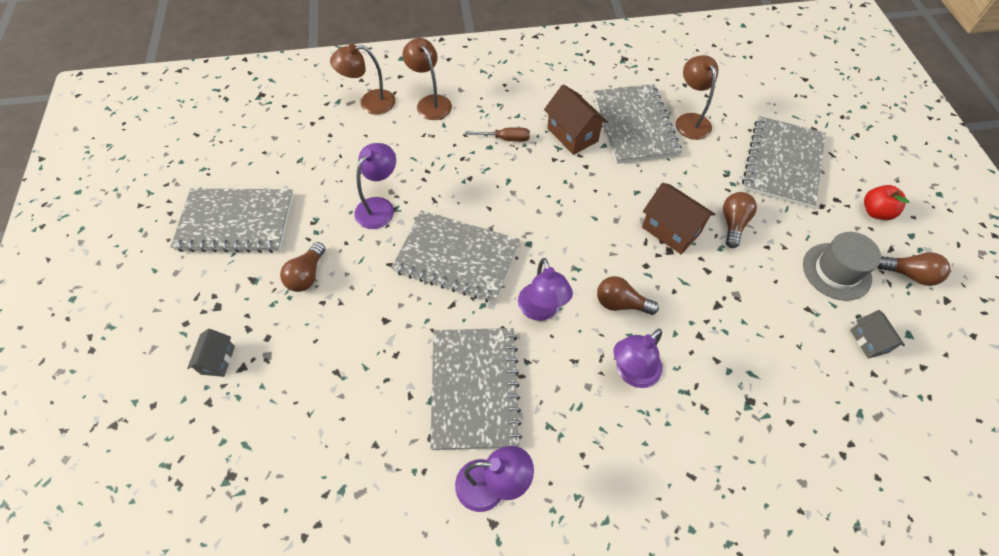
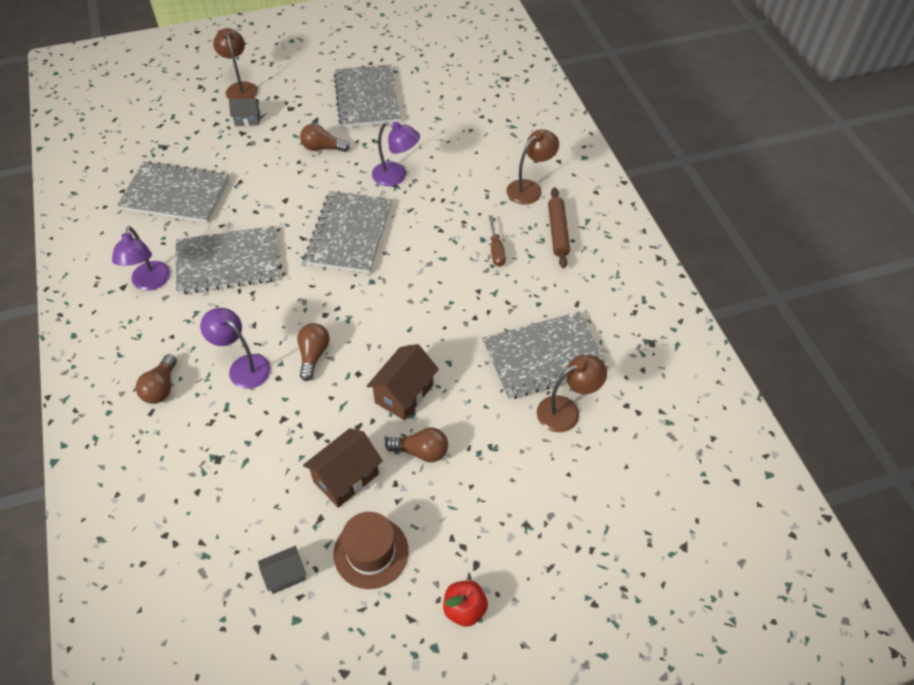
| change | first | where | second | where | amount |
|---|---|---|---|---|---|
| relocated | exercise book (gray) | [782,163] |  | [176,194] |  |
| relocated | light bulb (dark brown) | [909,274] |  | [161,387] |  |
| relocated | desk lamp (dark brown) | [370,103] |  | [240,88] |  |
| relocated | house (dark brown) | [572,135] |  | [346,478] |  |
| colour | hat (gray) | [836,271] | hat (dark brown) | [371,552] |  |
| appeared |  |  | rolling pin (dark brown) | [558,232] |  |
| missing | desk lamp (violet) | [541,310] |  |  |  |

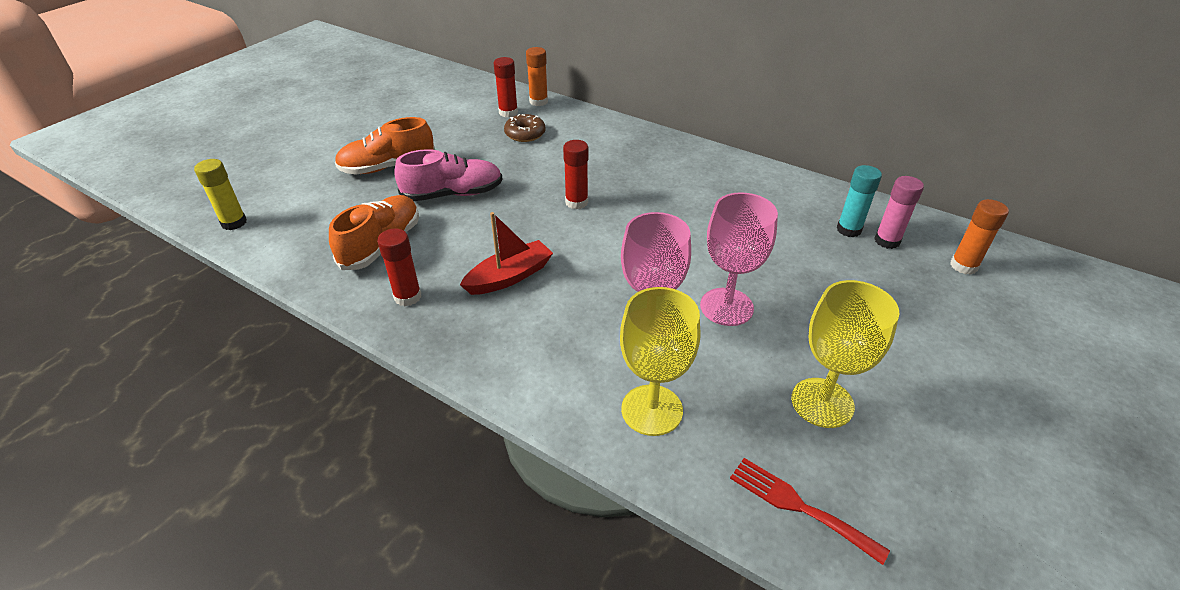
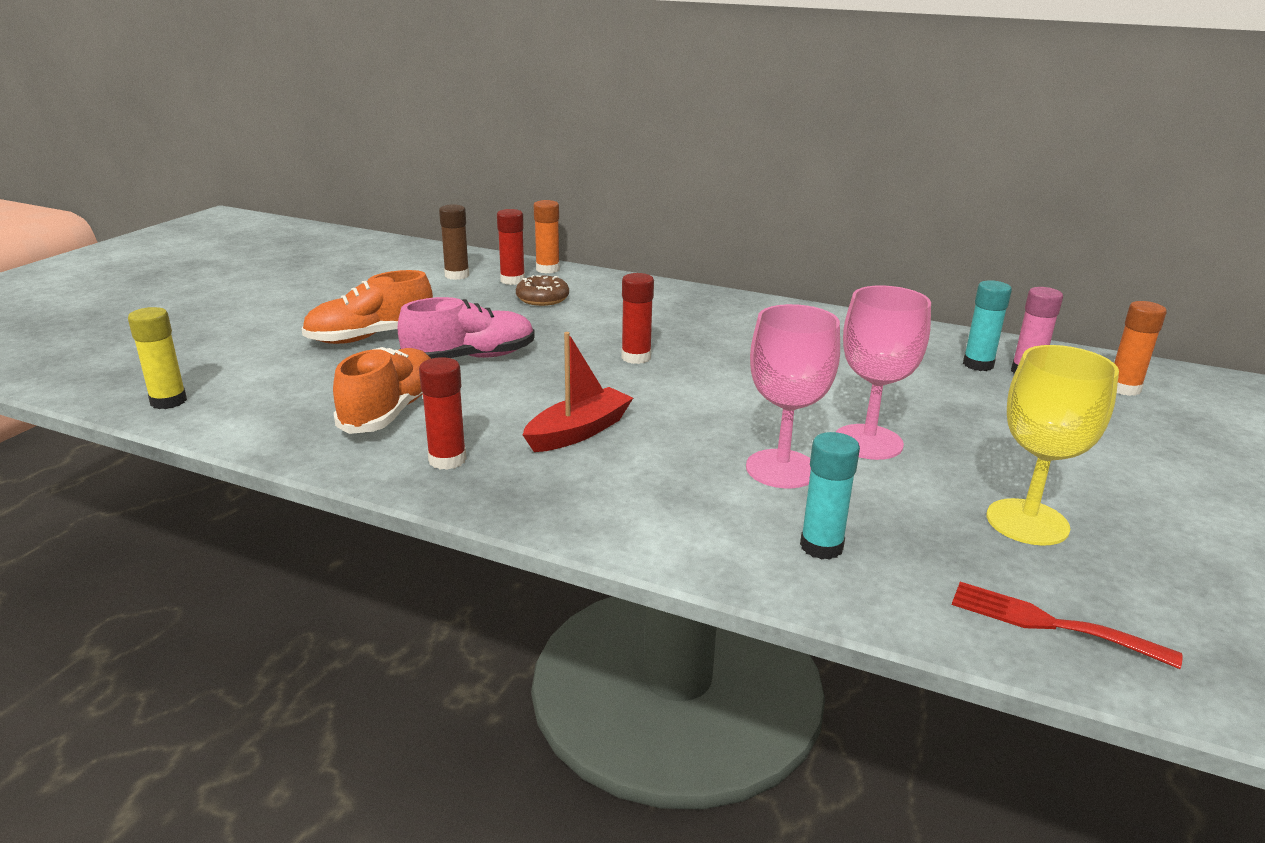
| change | first | where | second | where | amount |
|---|---|---|---|---|---|
| appeared |  |  | glue stick (dark brown) | [457,275] |  |
| exchanged | chalice (yellow) | [652,410] | glue stick (turquoise) | [821,546] |  |

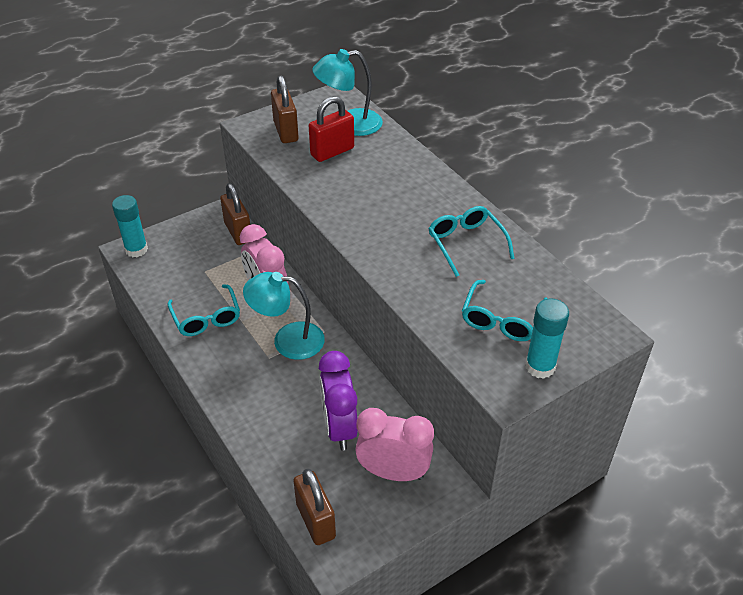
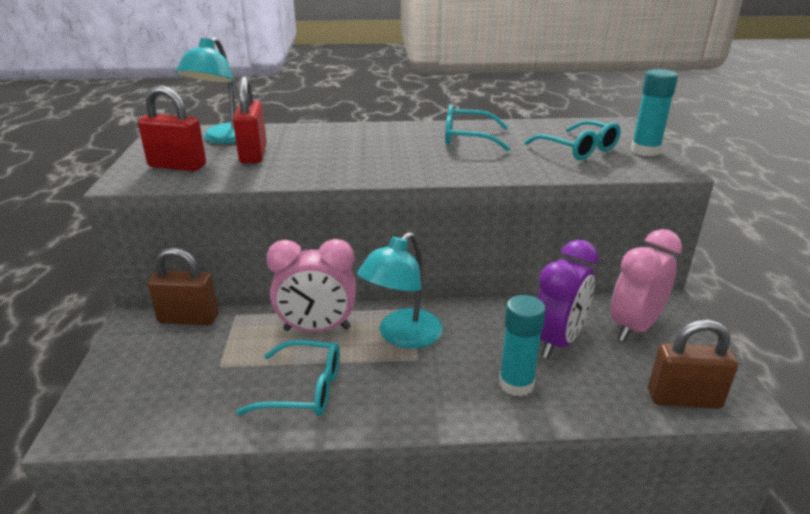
| change | first | where | second | where | amount |
|---|---|---|---|---|---|
| colour | padlock (dark brown) | [286,131] | padlock (crimson) | [177,166] |  |
| relocated | glue stick (turquoise) | [136,250] |  | [516,384] |  |
| spun | alarm clock (violet) | [339,428] |  | [557,341] | 75 degrees counterclockwise |

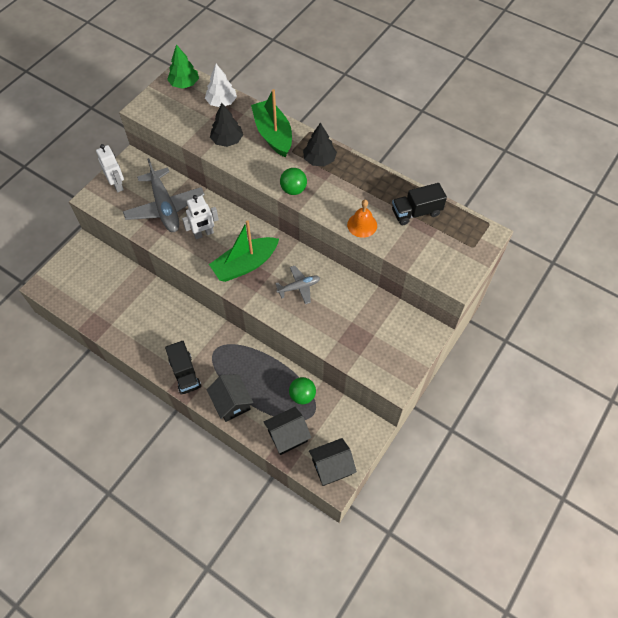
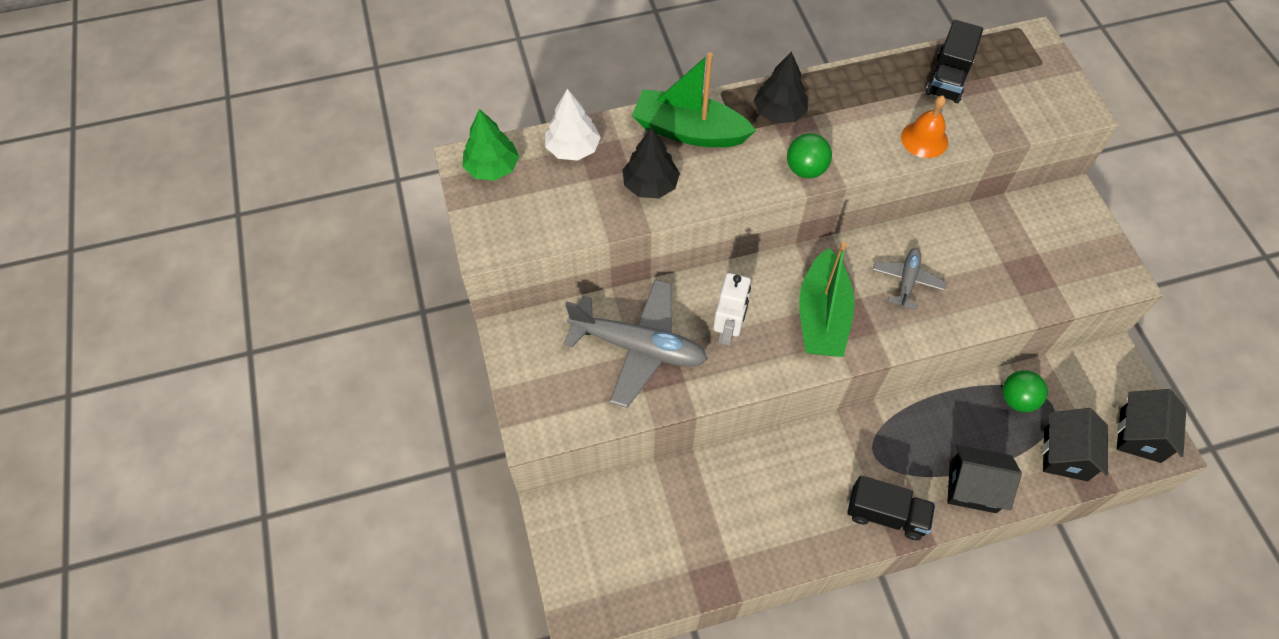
| change | first | where | second | where | amount |
|---|---|---|---|---|---|
| missing | robot (snow-white) | [117,185] |  |  |  |

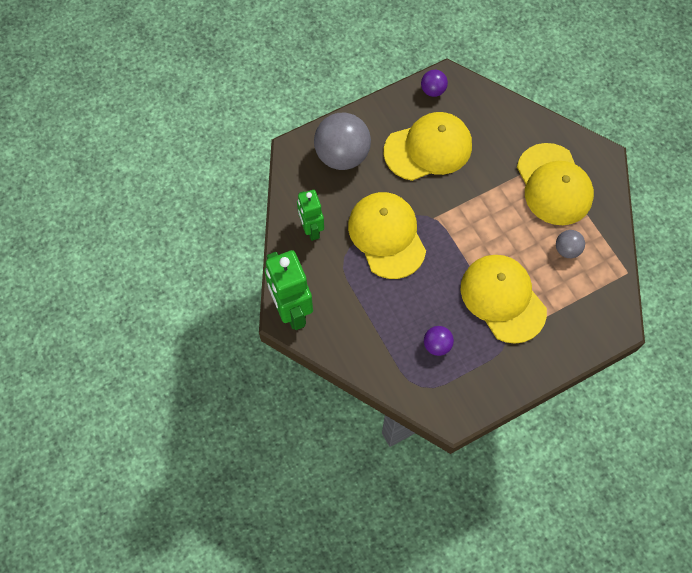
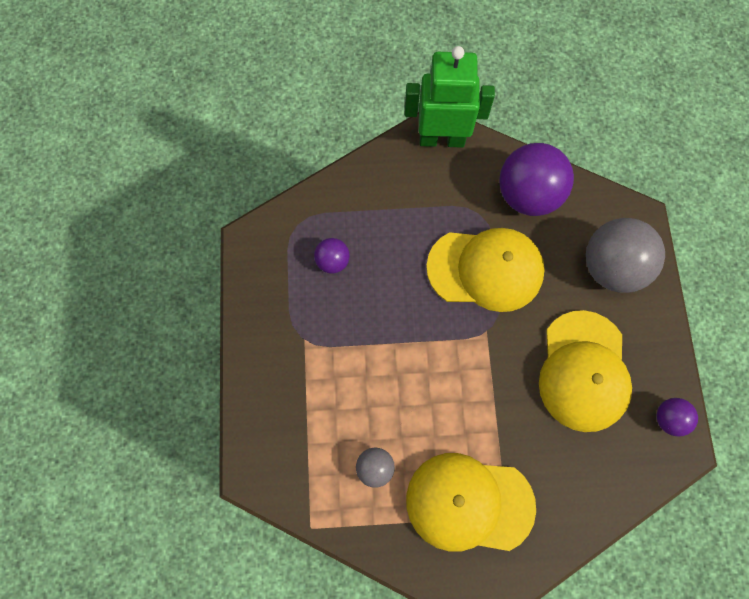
| change | first | where | second | where | amount |
|---|---|---|---|---|---|
| exchanged | robot (leaf-green) | [311,229] | ball (violet) | [528,195] |  |
| missing | baseball cap (yellow) | [502,299] |  |  |  |

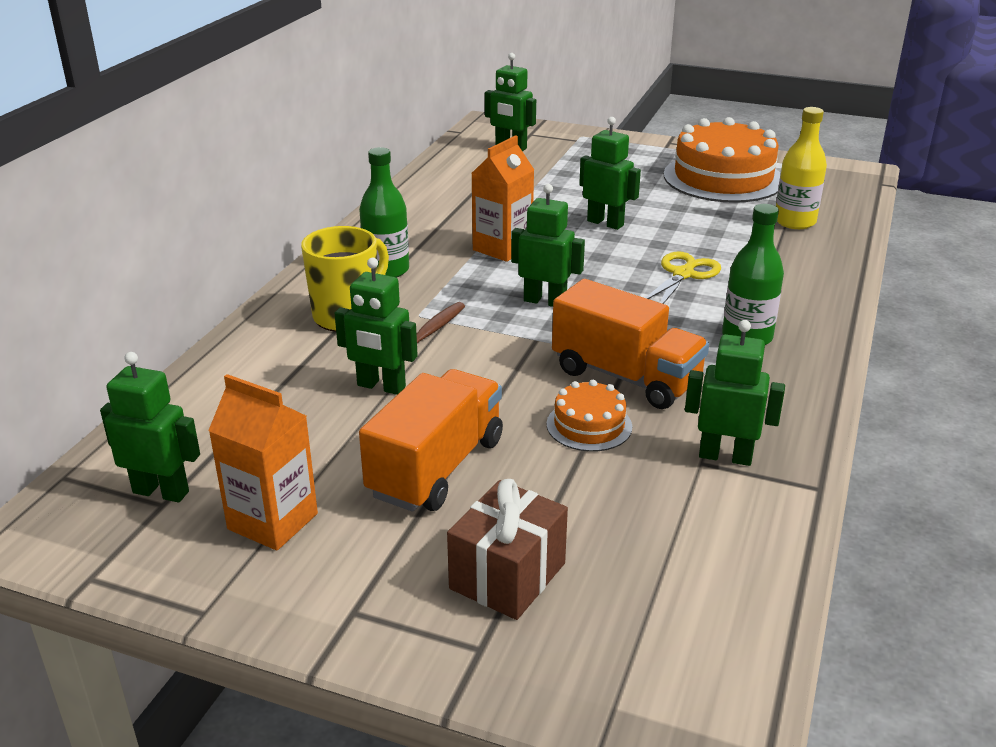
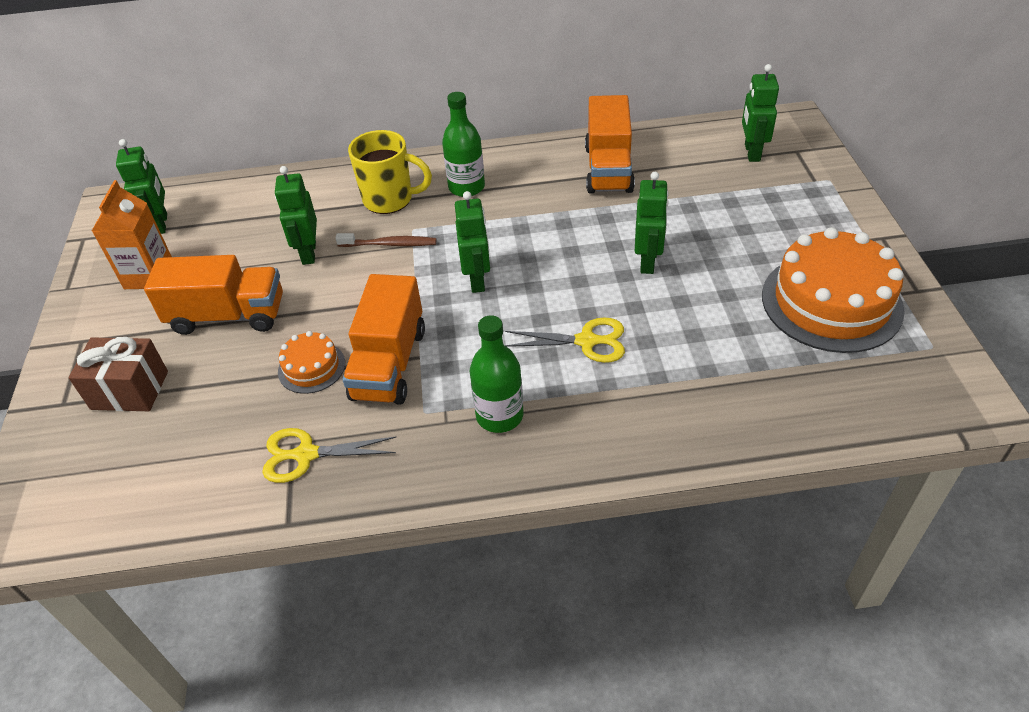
| change | first | where | second | where | amount |
|---|---|---|---|---|---|
| exchanged | robot (leaf-green) | [725,456] | scissors (yellow) | [306,454] |  |
| appeared |  |  | truck (orange) | [608,169] |  |
| missing | milk carton (orange) | [502,248] |  |  |  |
| missing | bottle (yellow) | [794,222] |  |  |  |

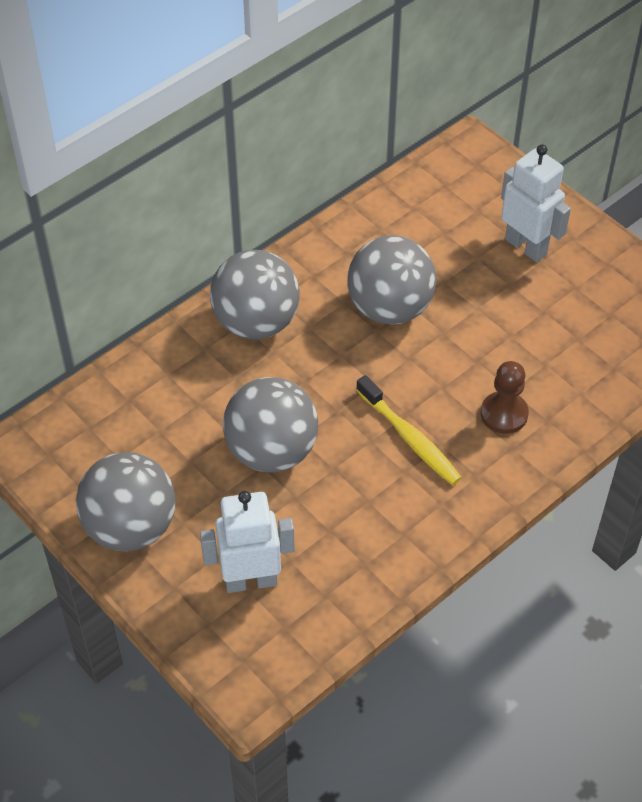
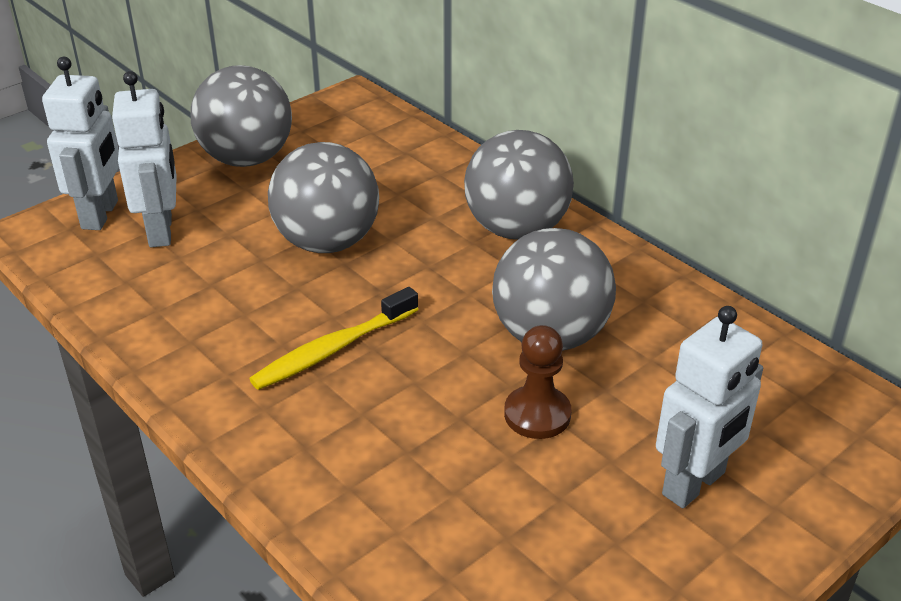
| change | first | where | second | where | amount |
|---|---|---|---|---|---|
| appeared |  |  | robot (snow-white) | [101,215] |  |
| relocated | chess pawn (dark brown) | [504,414] |  | [537,414] |  |

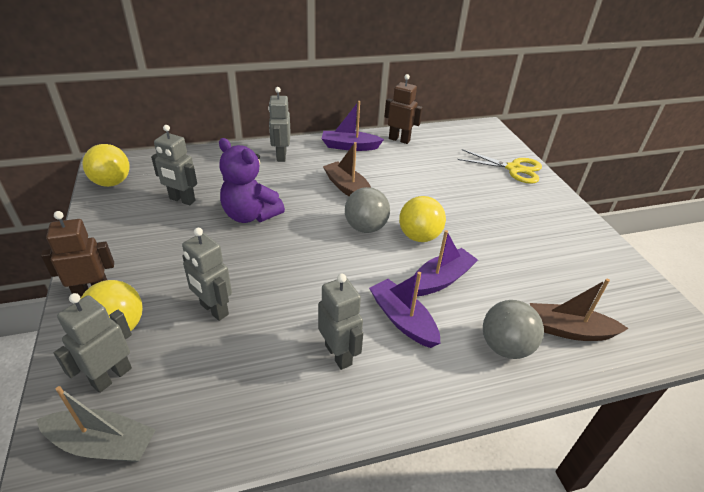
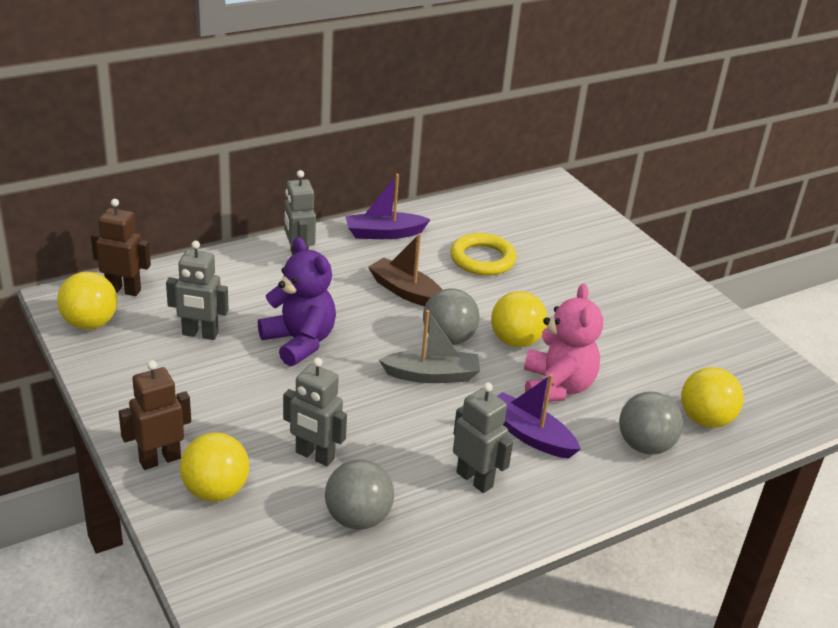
| change | first | where | second | where | amount |
|---|---|---|---|---|---|
| relocated | robot (dark brown) | [399,139] |  | [124,290] |  |
| spun | teddy bear (violet) | [250,215] |  | [299,342] | 150 degrees counterclockwise |
| appeared |  |  | ball (gray) | [358,518] |  |
| relocated | toy boat (gray) | [102,444] |  | [432,375] |  |
| appeared |  |  | hoop (yellow) | [482,259] |  |
| exchanged | toy boat (violet) | [441,280] | teddy bear (rose-pink) | [557,387] |  |
| exchanged | toy boat (dark brown) | [568,330] | ball (yellow) | [705,420] |  |
| missing | robot (gray) | [111,376] |  |  |  |
| missing | scissors (yellow) | [514,169] |  |  |  |

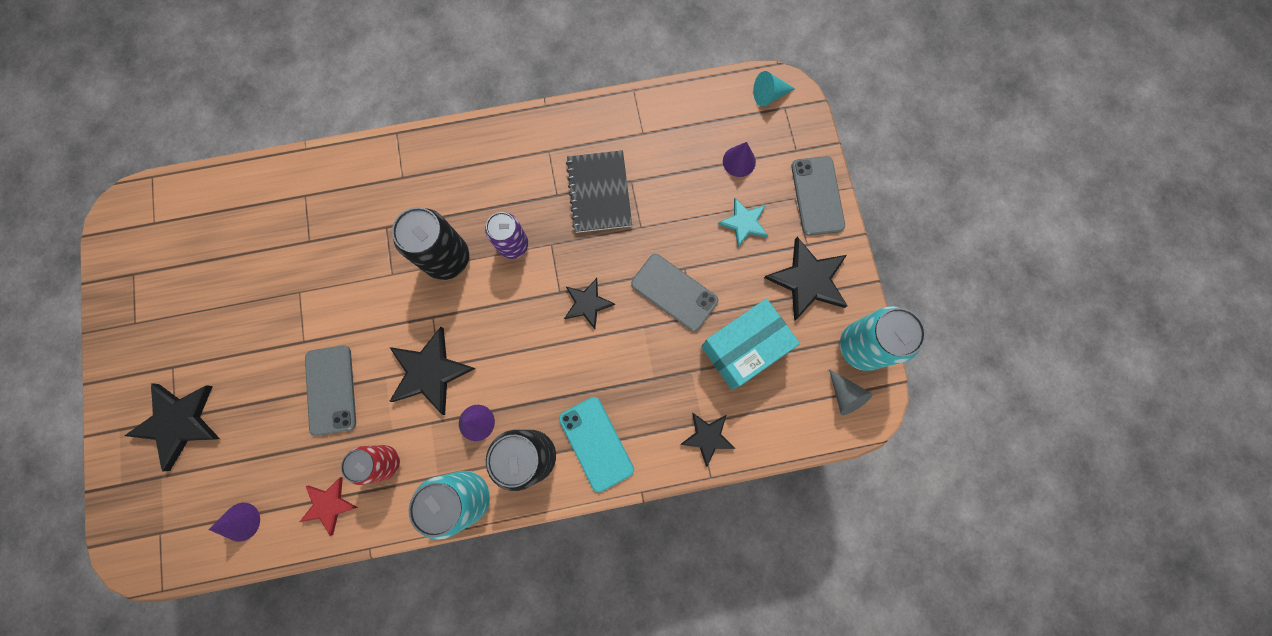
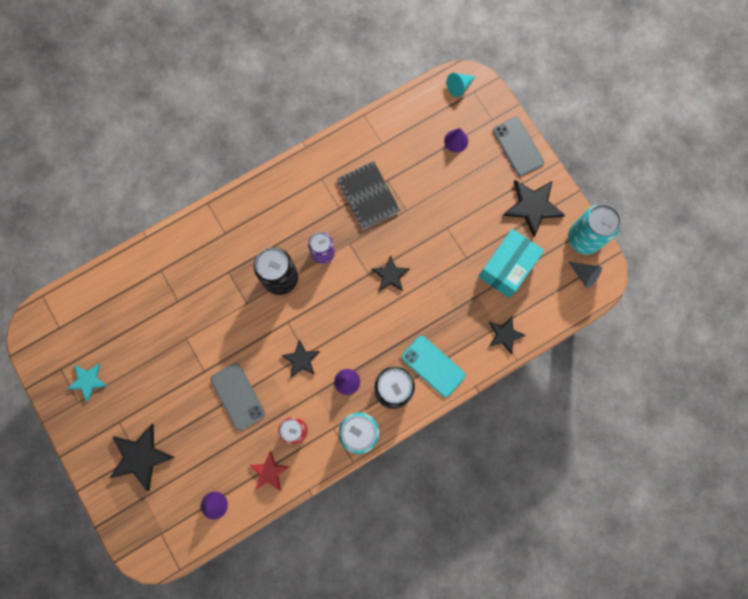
| change | first | where | second | where | amount |
|---|---|---|---|---|---|
| relocated | star (turquoise) | [744,223] |  | [88,381] |  |
| size | star (ebony) | [430,372] |  | [301,359] | x0.61 |
| missing | smartphone (gray) | [674,292] |  |  |  |

